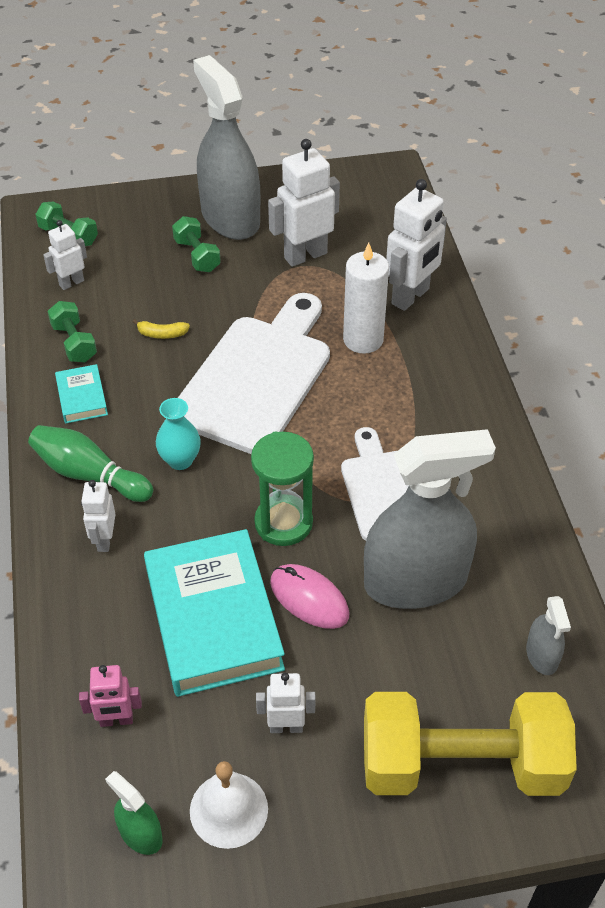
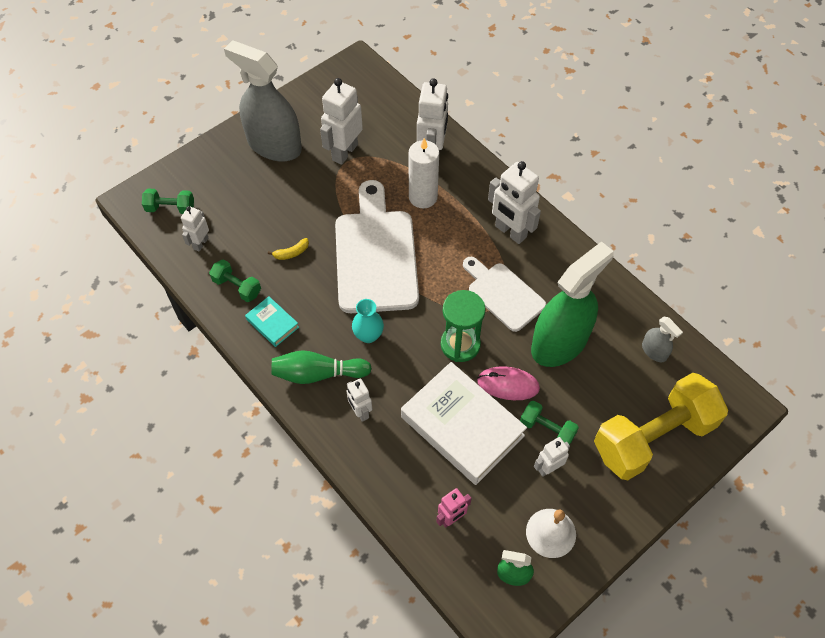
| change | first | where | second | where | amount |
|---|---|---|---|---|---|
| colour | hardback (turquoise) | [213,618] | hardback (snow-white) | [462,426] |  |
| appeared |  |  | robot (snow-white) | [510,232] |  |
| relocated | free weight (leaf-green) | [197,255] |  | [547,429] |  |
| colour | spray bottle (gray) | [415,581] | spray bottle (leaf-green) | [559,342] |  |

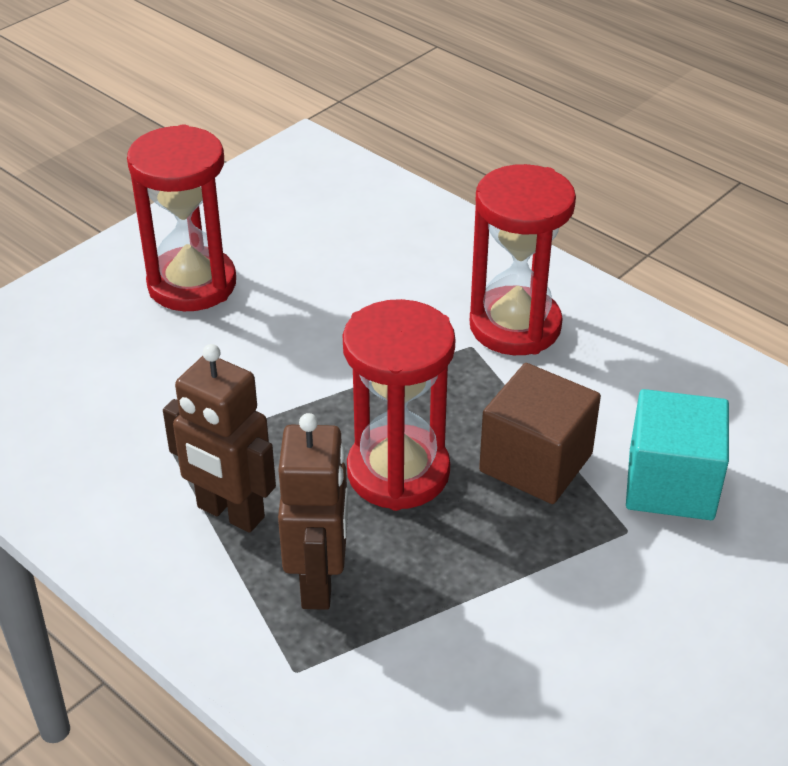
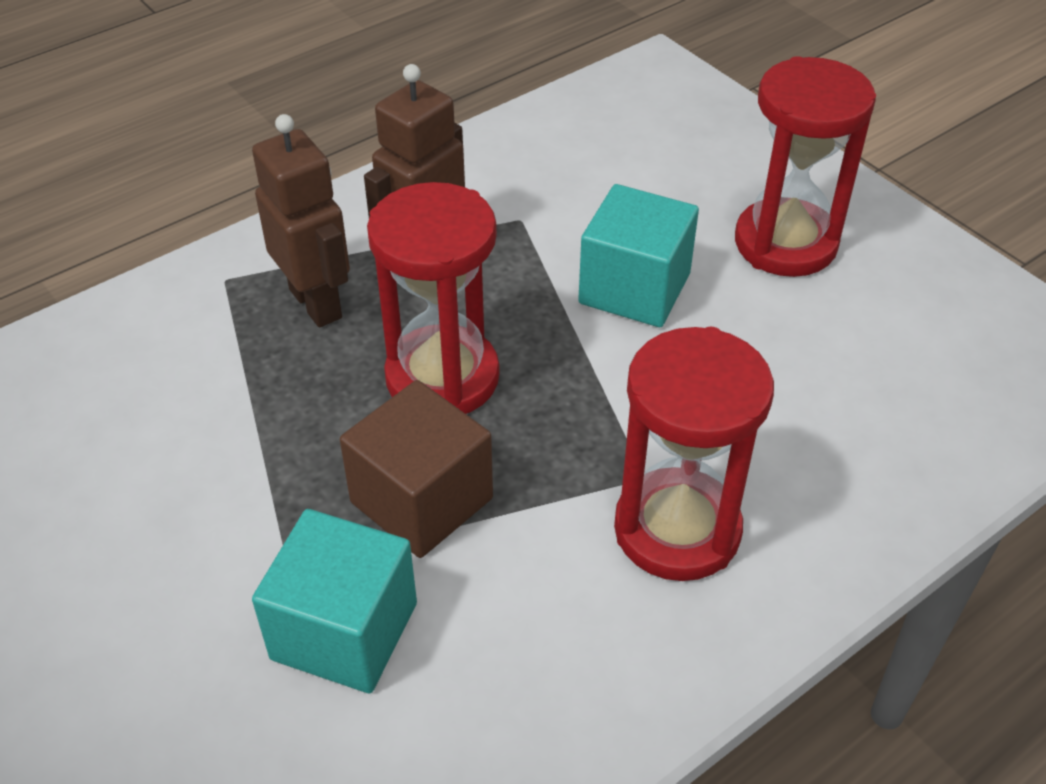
| change | first | where | second | where | amount |
|---|---|---|---|---|---|
| spun | robot (dark brown) | [319,582] |  | [316,303] | 135 degrees counterclockwise |
| appeared |  |  | block (turquoise) | [634,288] |  |

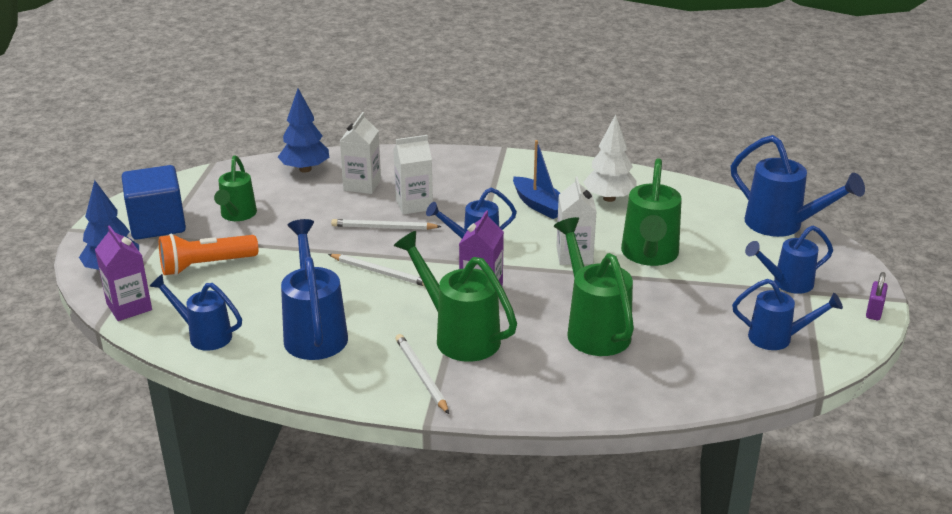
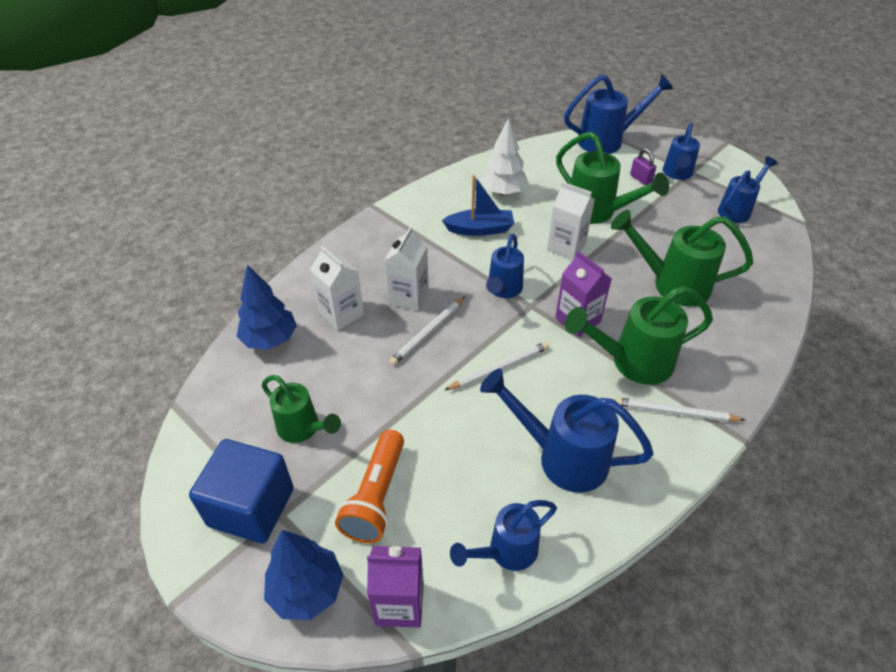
| change | first | where | second | where | amount |
|---|---|---|---|---|---|
| relocated | padlock (violet) | [874,312] |  | [640,179] |  |

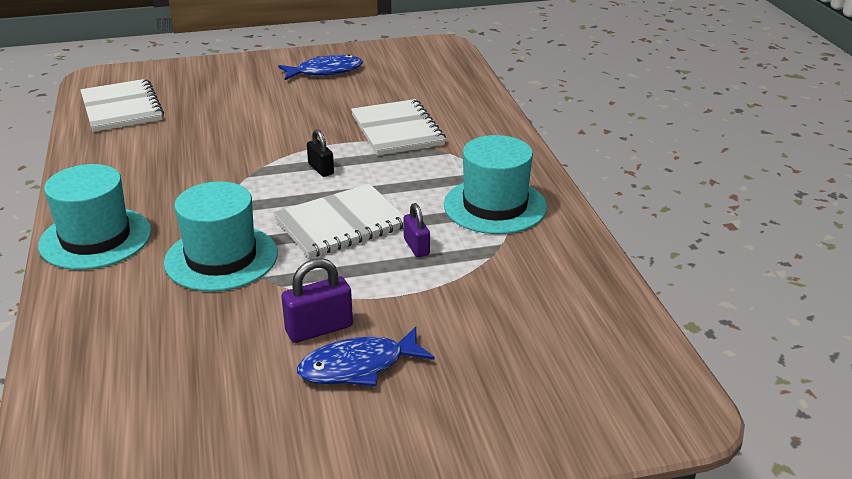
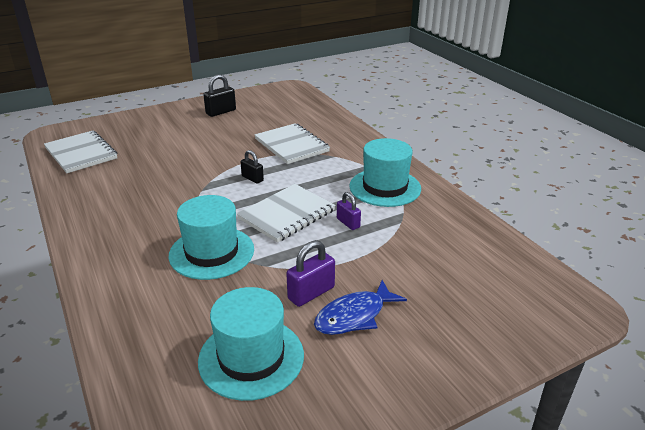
| change | first | where | second | where | amount |
|---|---|---|---|---|---|
| relocated | hat (turquoise) | [95,238] |  | [251,357] |  |
| exchanged | toy fish (cobalt) | [325,71] | padlock (ebony) | [221,112] |  |

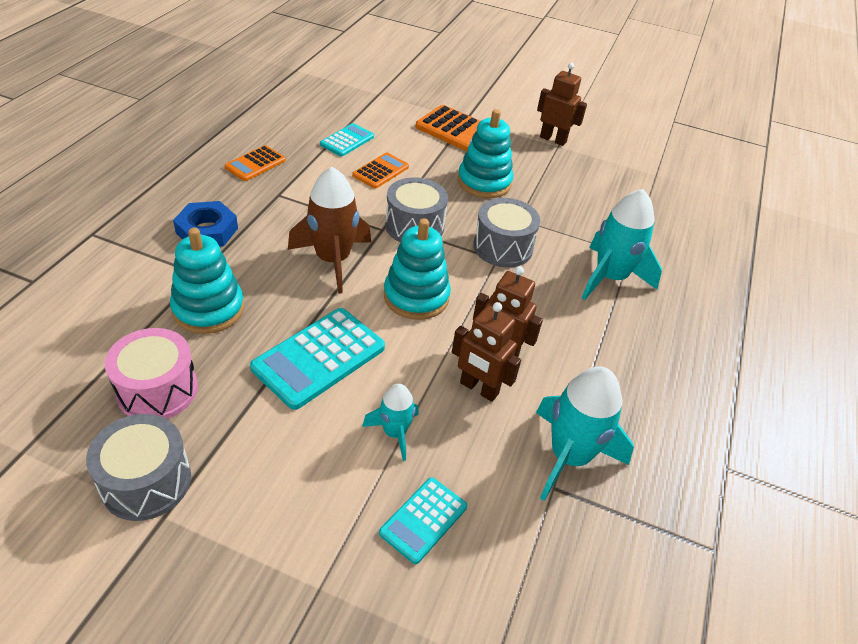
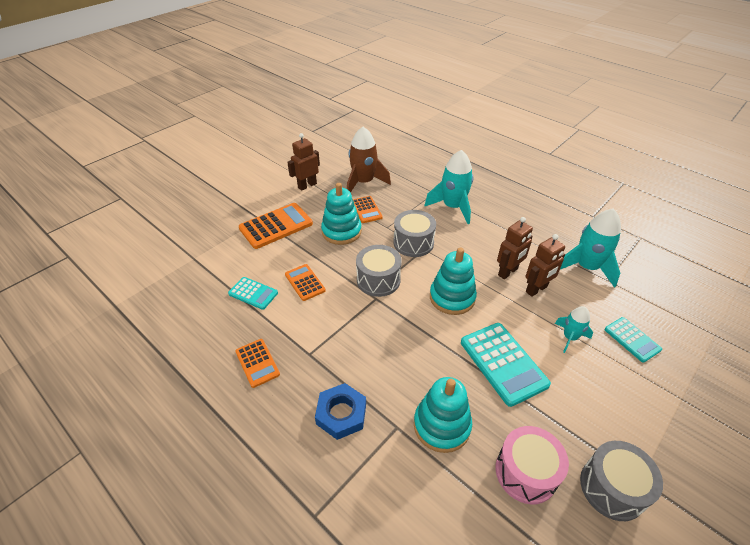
| change | first | where | second | where | amount |
|---|---|---|---|---|---|
| spun | adding machine (turquoise) | [347,141] |  | [253,293] | 150 degrees clockwise |
| relocated | spaceship (dark brown) | [333,260] |  | [364,182] |  |
| appeared |  |  | adding machine (orange) | [366,210] |  |

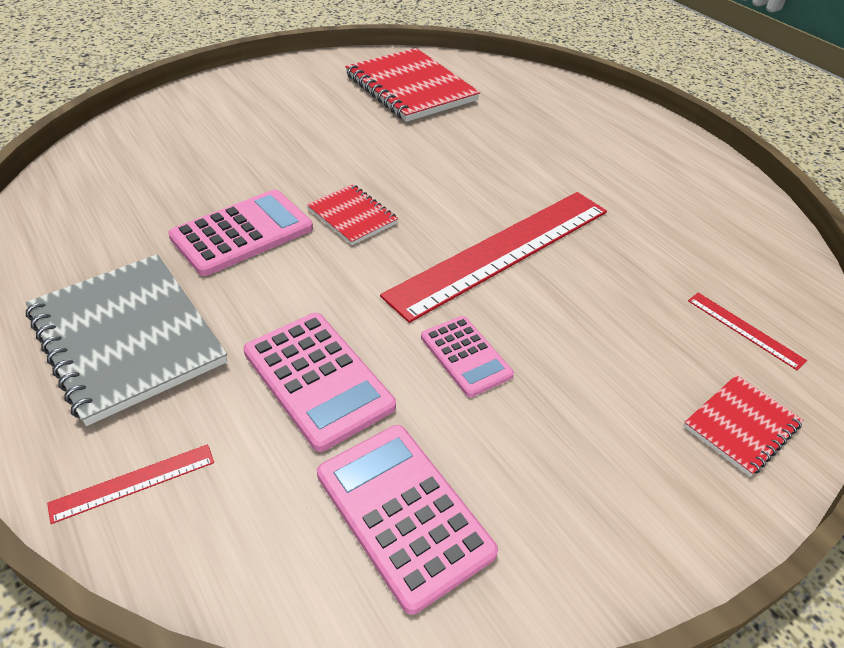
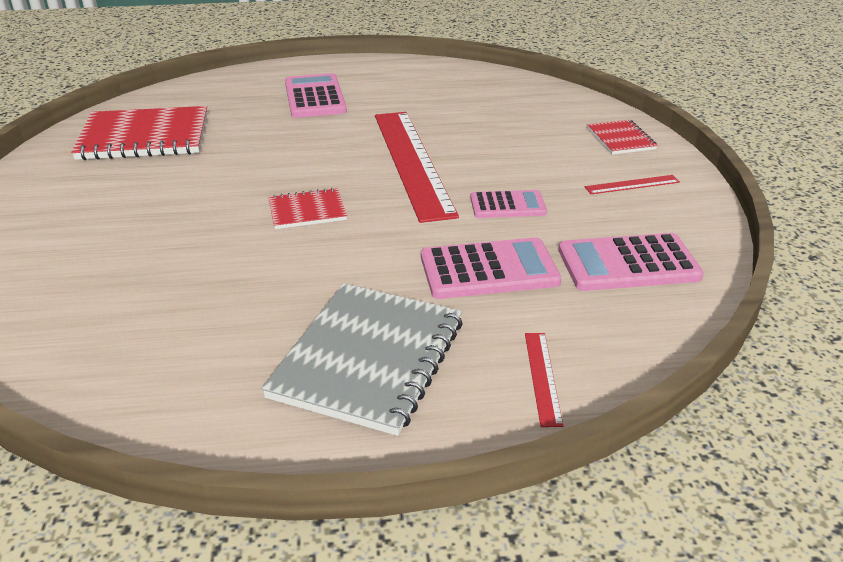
| change | first | where | second | where | amount |
|---|---|---|---|---|---|
| spun | exercise book (gray) | [127,337] |  | [368,359] | 60 degrees counterclockwise |
| relocated | adding machine (rose-pink) | [242,233] |  | [315,97] |  |
| relocated | straightedge (crimson) | [744,330] |  | [632,184] |  |

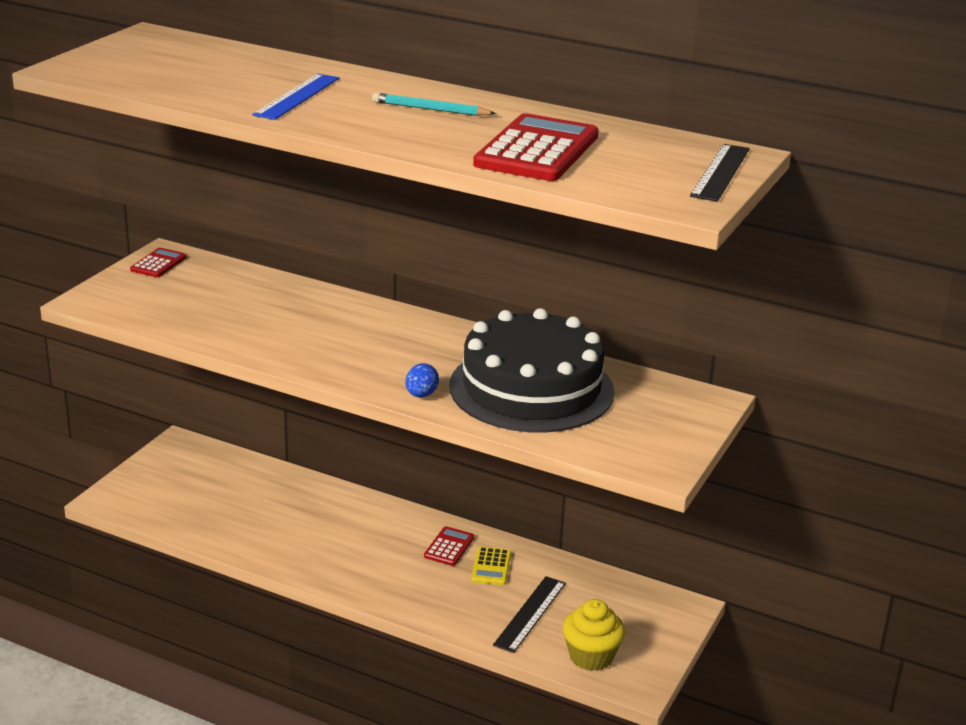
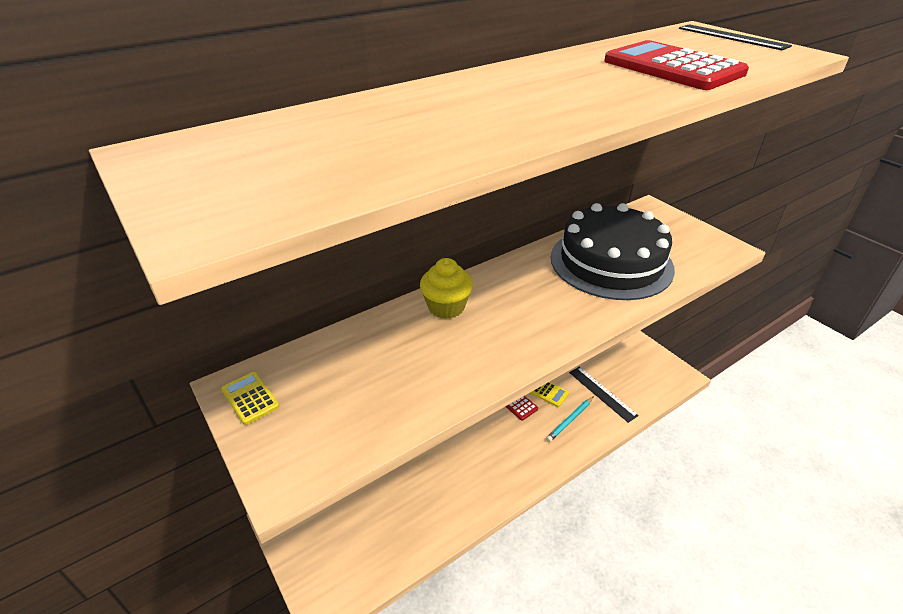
| change | first | where | second | where | amount |
|---|---|---|---|---|---|
| colour | adding machine (crimson) | [158,264] | adding machine (yellow) | [250,398] |  |
| relocated | cupcake (yellow) | [591,656] |  | [446,307] |  |
| relocated | pencil (turquoise) | [430,109] |  | [570,420] |  |
| missing | straightedge (cobalt) | [297,96] |  |  |  |
| missing | egg shape (cobalt) | [421,395] |  |  |  |

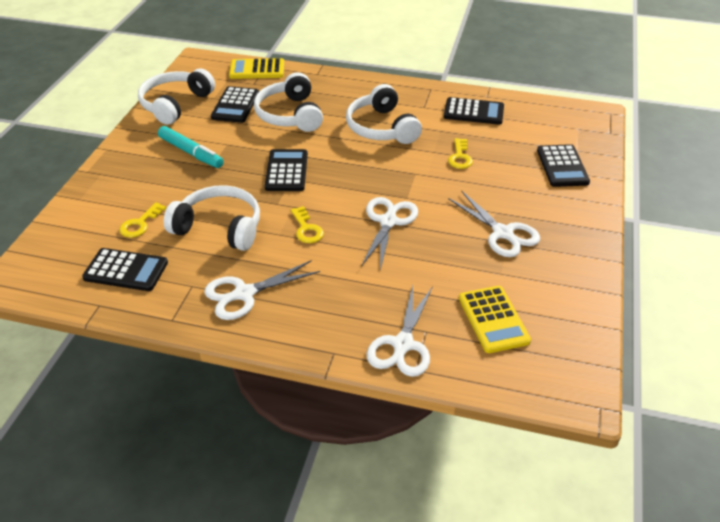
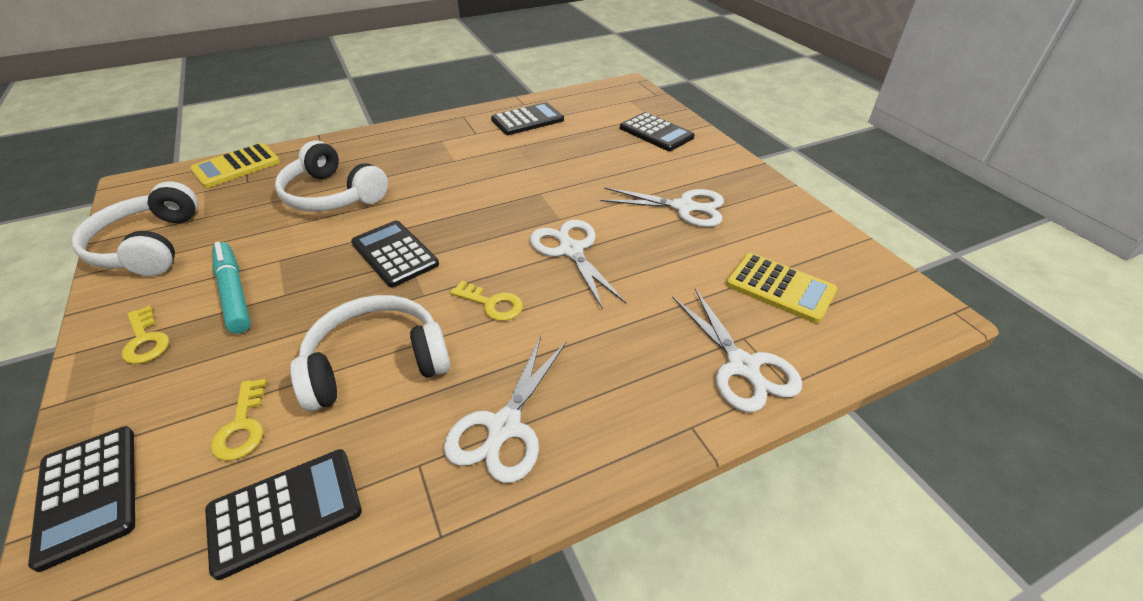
| change | first | where | second | where | amount |
|---|---|---|---|---|---|
| relocated | adding machine (ebony) | [235,105] |  | [88,494] |  |
| relocated | key (yellow) | [460,157] |  | [145,340] |  |
| spun | marker (turquoise) | [191,153] |  | [234,293] | 120 degrees counterclockwise |
| missing | headset (snow-white) | [381,128] |  |  |  |

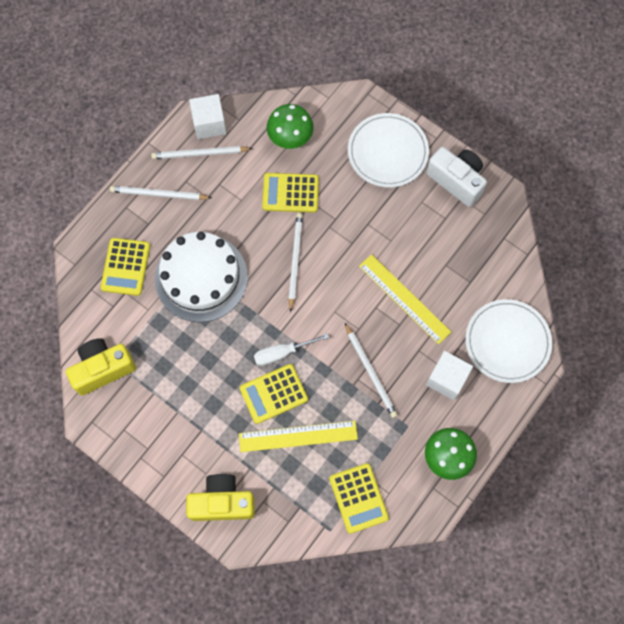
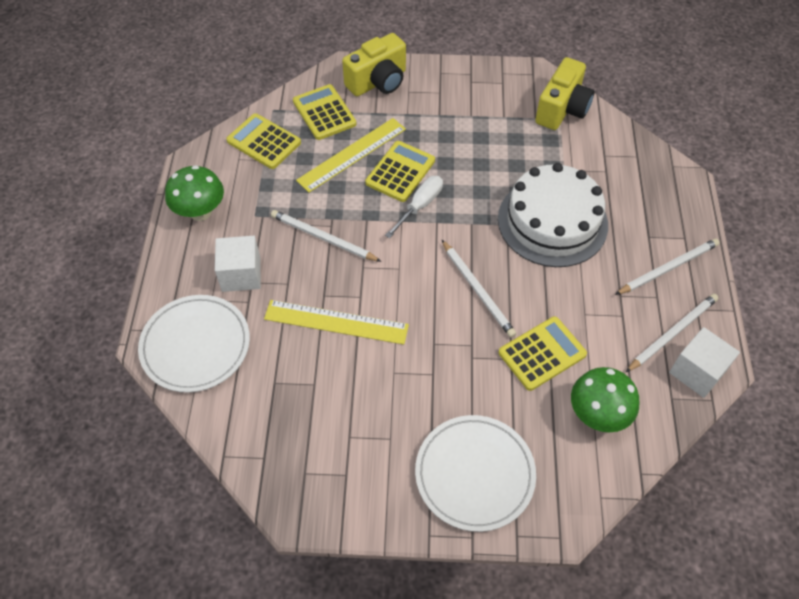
| change | first | where | second | where | amount |
|---|---|---|---|---|---|
| relocated | adding machine (yellow) | [125,267] |  | [324,113] |  |
| missing | compact camera (snow-white) | [456,180] |  |  |  |

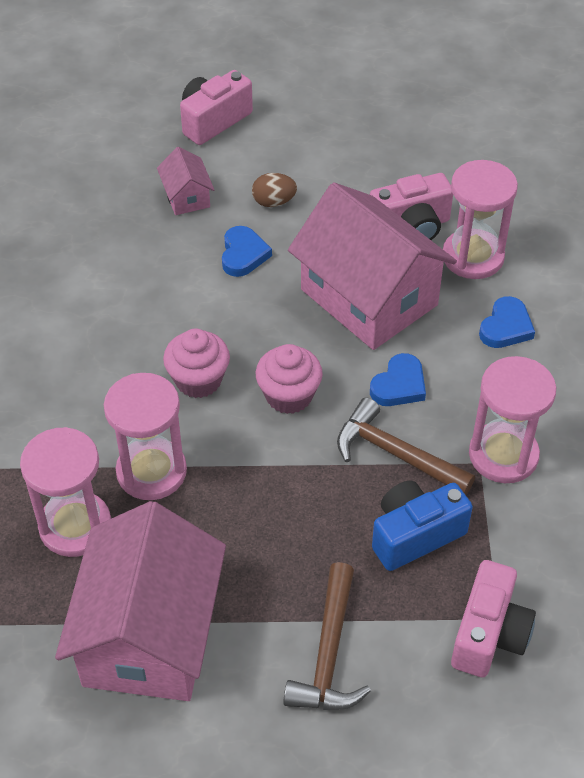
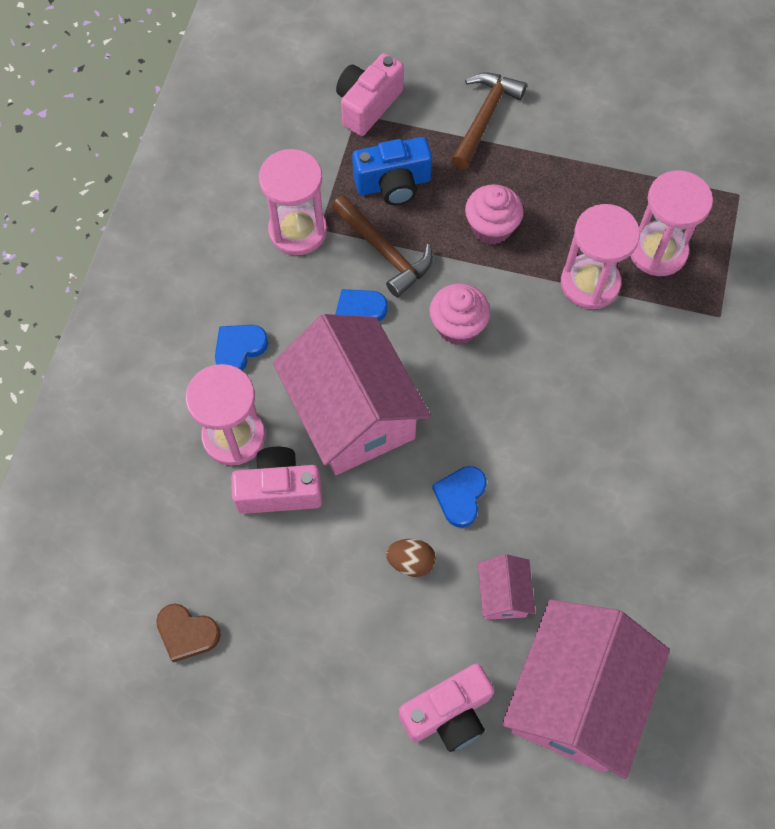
| change | first | where | second | where | amount |
|---|---|---|---|---|---|
| appeared |  |  | love heart (dark brown) | [187,633] |  |
| relocated | cupcake (rose-pink) | [198,380] |  | [491,227] |  |
| relocated | house (rose-pink) | [149,635] |  | [576,697] |  |

